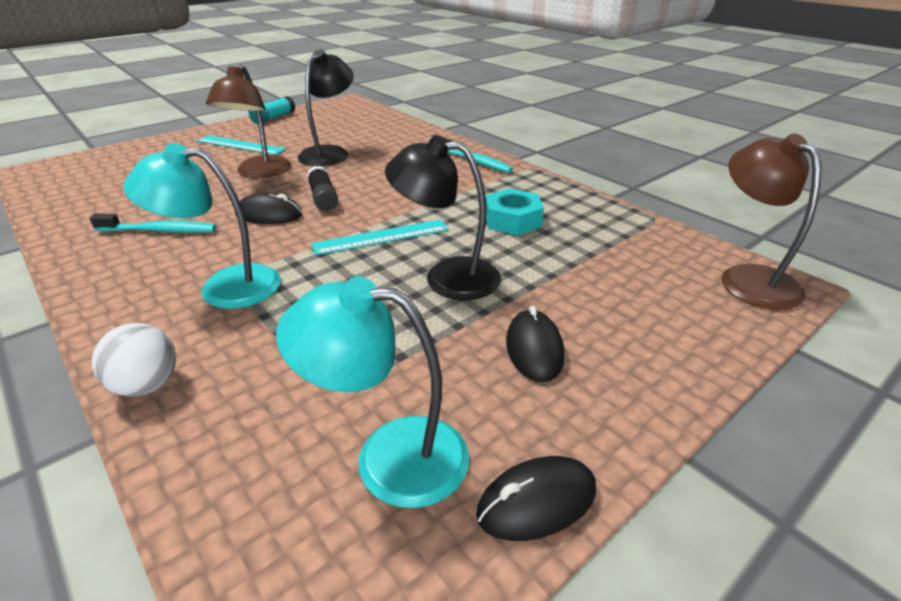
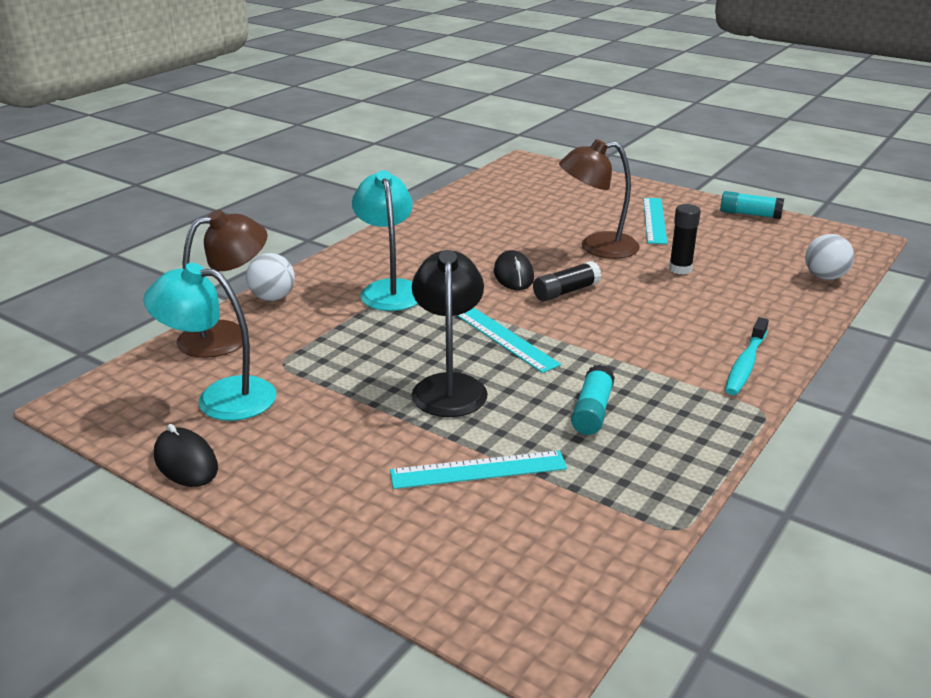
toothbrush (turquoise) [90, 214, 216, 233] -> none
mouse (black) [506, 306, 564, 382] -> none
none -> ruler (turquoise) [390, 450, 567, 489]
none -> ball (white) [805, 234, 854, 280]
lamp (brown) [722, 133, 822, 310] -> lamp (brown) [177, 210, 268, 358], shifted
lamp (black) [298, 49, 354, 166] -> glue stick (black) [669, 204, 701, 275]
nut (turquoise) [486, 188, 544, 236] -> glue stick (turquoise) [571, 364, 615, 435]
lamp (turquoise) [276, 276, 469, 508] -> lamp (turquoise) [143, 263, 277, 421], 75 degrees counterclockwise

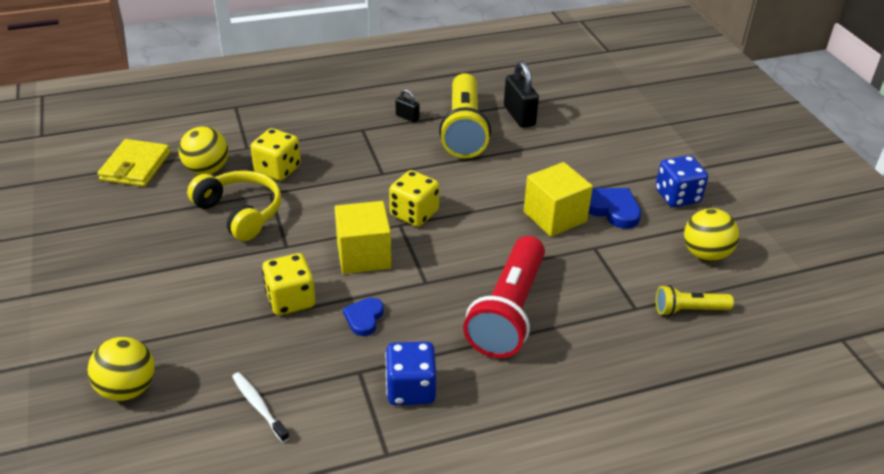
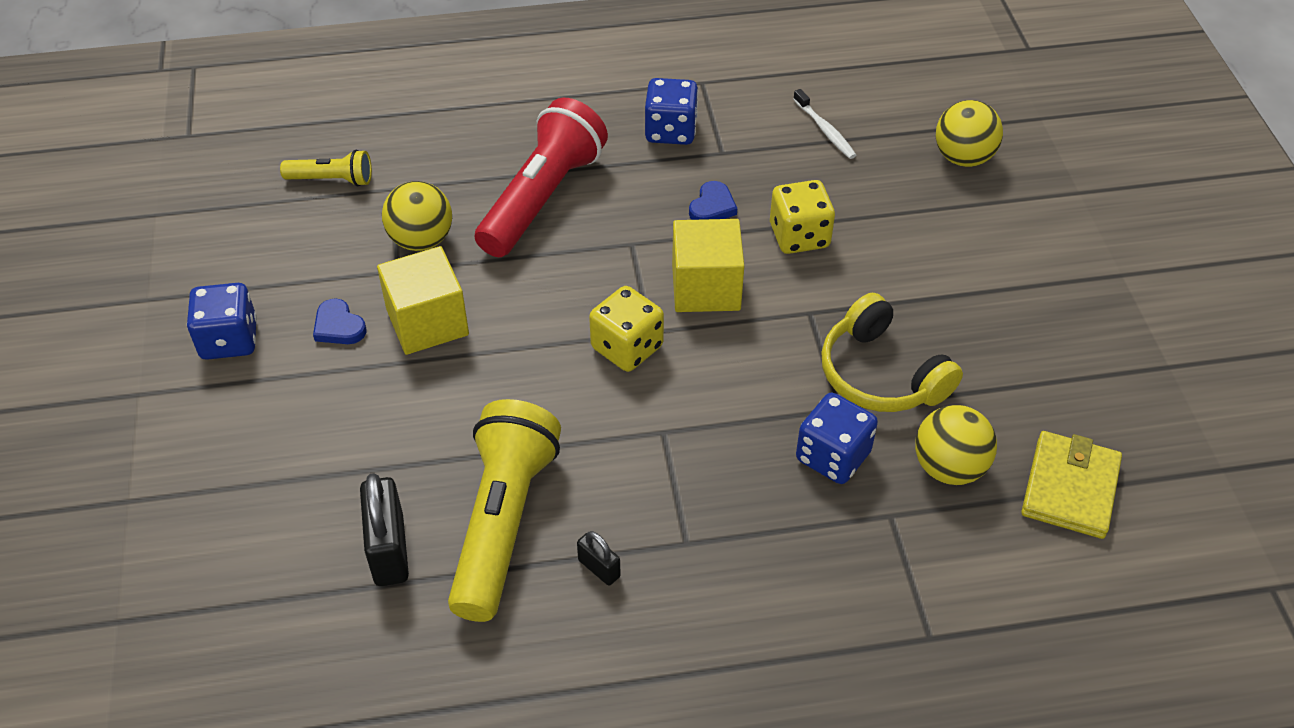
ball (yellow) [684, 208, 739, 261] -> ball (yellow) [382, 181, 452, 251], shifted
dice (yellow) [251, 128, 301, 181] -> dice (blue) [796, 393, 878, 484]
heart (blue) [588, 188, 641, 229] -> heart (blue) [313, 298, 366, 344], x0.67

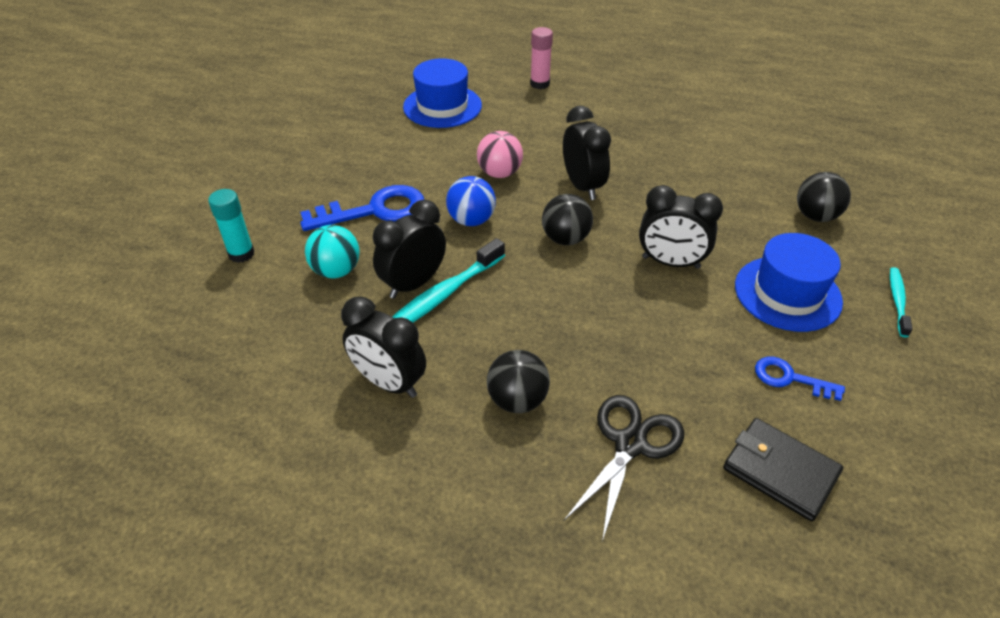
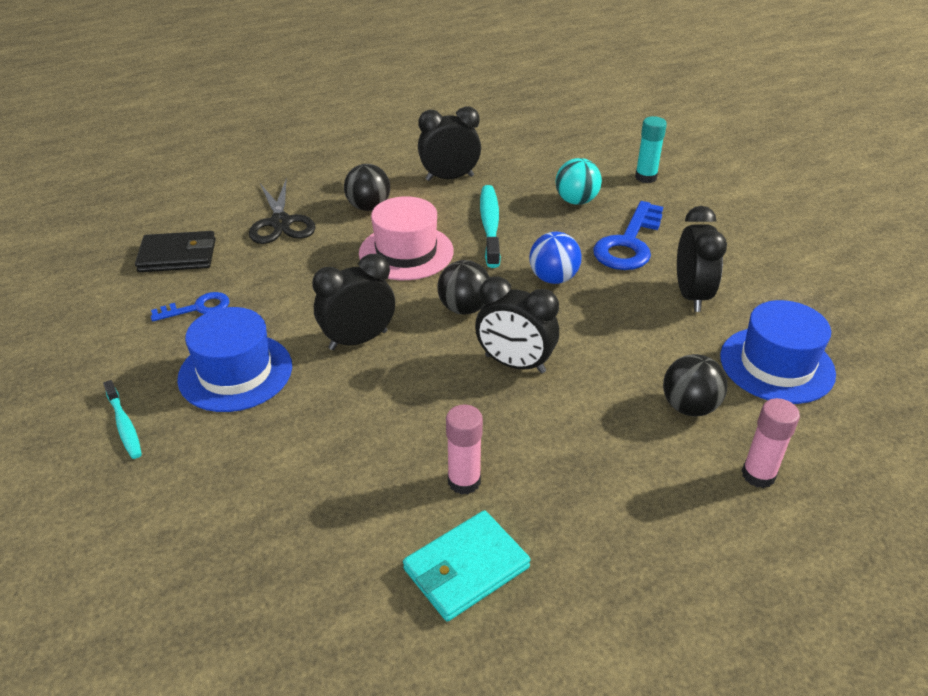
ball (pink) [477, 131, 523, 178] -> none
none -> hat (pink) [359, 196, 454, 280]
none -> wallet (turquoise) [403, 510, 531, 622]
none -> glue stick (pink) [446, 404, 483, 495]
clock (black) [373, 200, 446, 299] -> clock (black) [677, 206, 727, 312], shifted
ball (black) [797, 172, 851, 222] -> ball (black) [663, 354, 727, 416], shifted

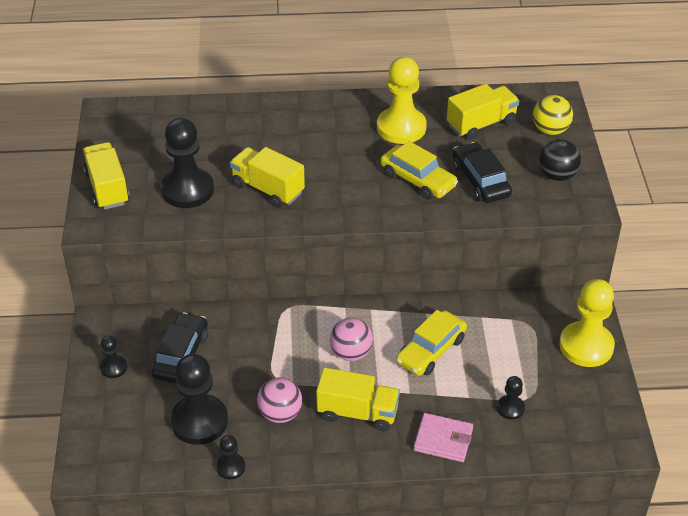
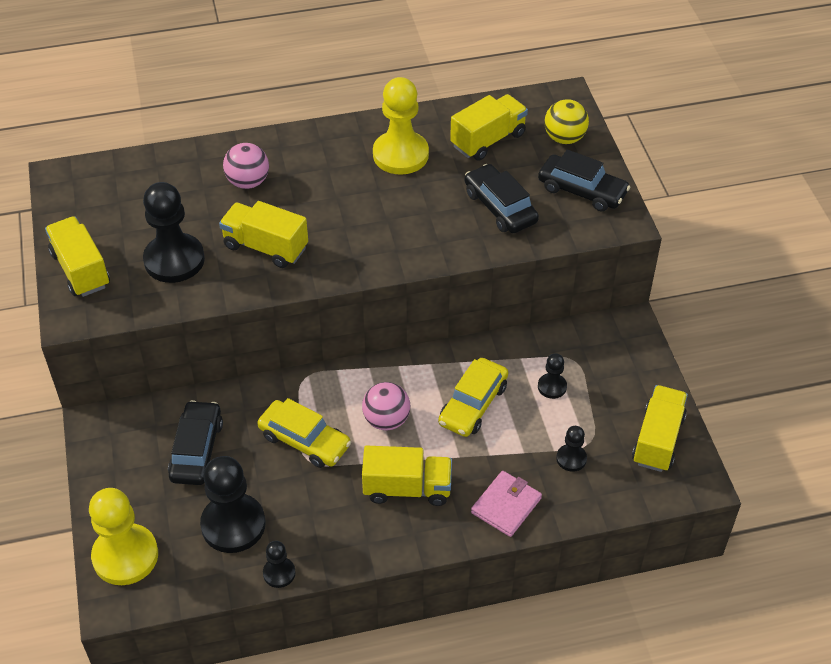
none -> truck (yellow) [632, 385, 688, 472]
pawn (black) [100, 335, 127, 378] -> pawn (black) [538, 353, 567, 399], shifted
ball (pink) [257, 377, 302, 423] -> ball (pink) [223, 143, 269, 189], shifted
car (yellow) [380, 141, 458, 199] -> car (yellow) [257, 398, 351, 468], shifted
pawn (yellow) [559, 279, 615, 367] -> pawn (yellow) [89, 488, 158, 585], shifted
ball (black) [539, 139, 581, 181] -> car (black) [538, 149, 630, 212]
wallet (pink) [413, 413, 473, 462] -> wallet (pink) [471, 471, 542, 537], 60 degrees counterclockwise

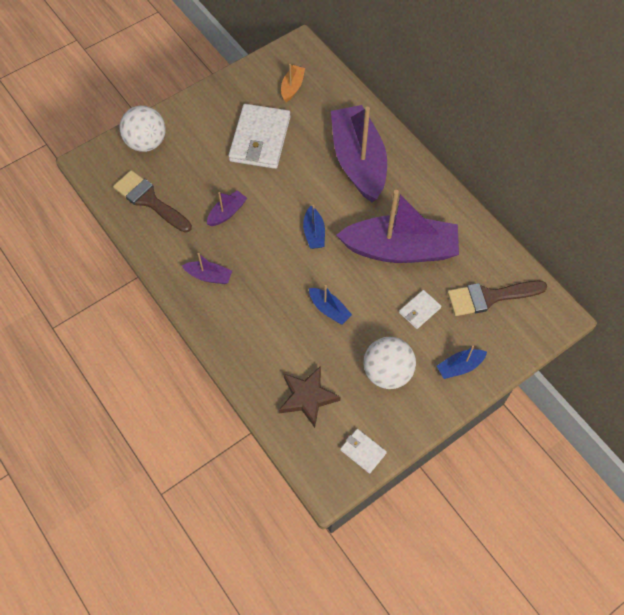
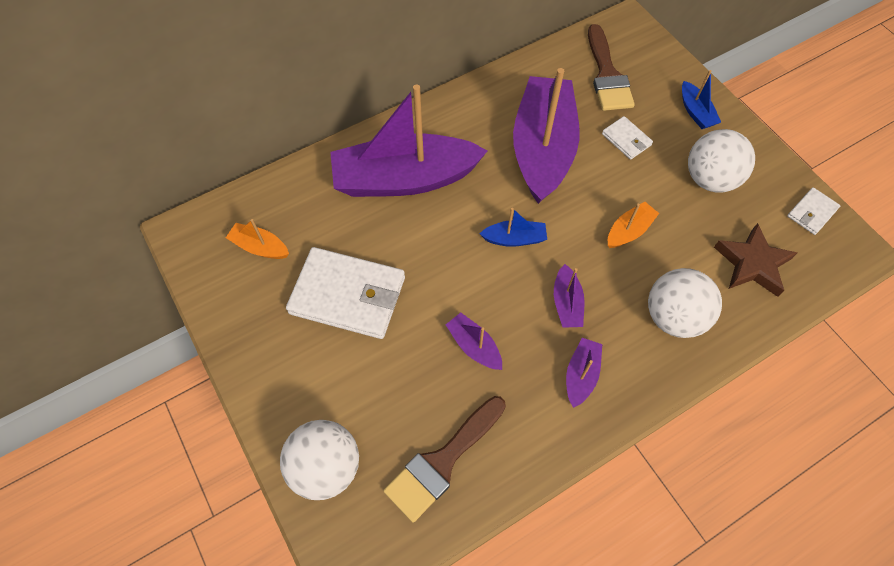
none -> boat (purple) [554, 264, 585, 328]
none -> ball (white) [648, 268, 722, 338]
boat (blue) [309, 285, 352, 325] -> boat (orange) [608, 202, 659, 248]

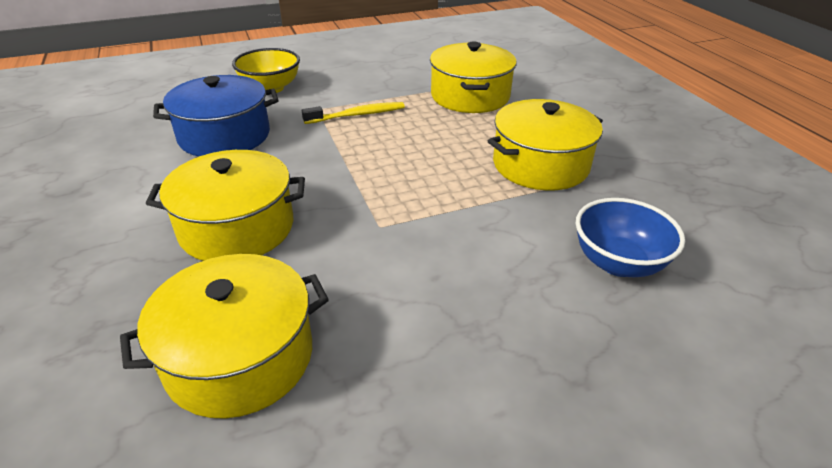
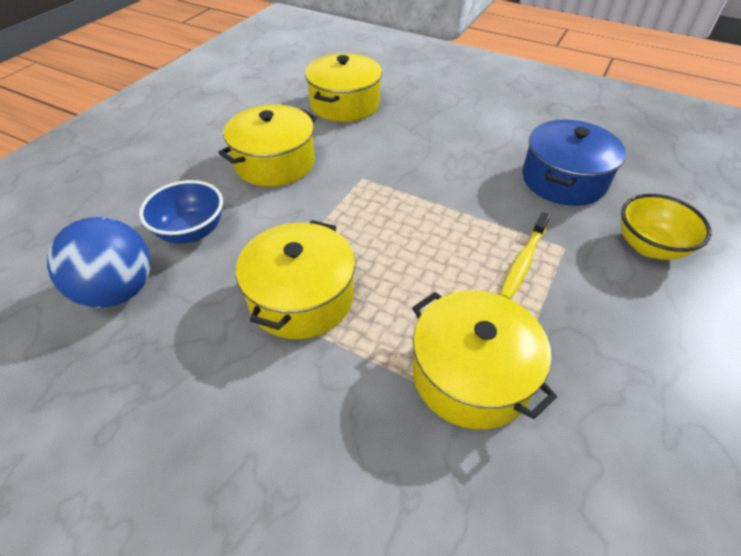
none -> ball (blue) [47, 217, 150, 308]
pot (yellow) [146, 150, 305, 261] -> pot (yellow) [218, 105, 317, 187], shifted

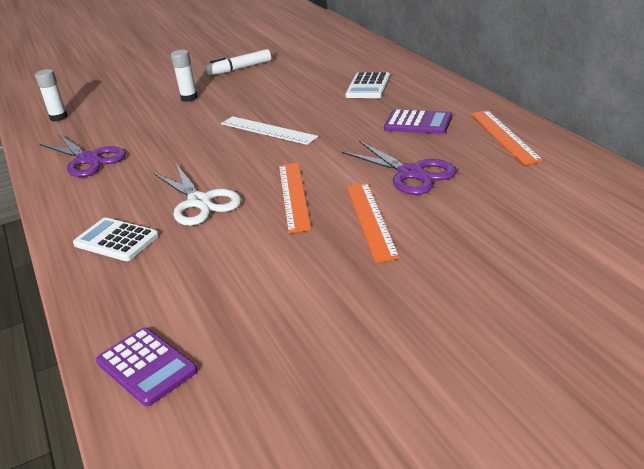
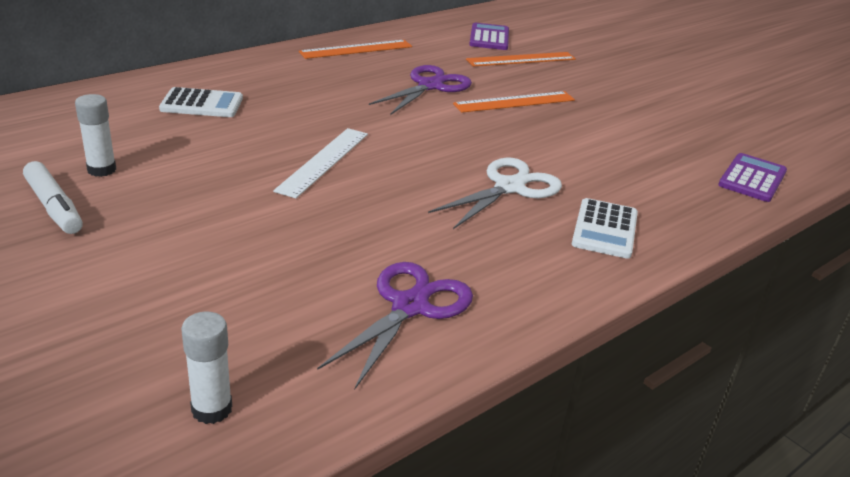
glue stick (white) [171, 50, 198, 102] -> glue stick (white) [75, 94, 116, 177], shifted
ruler (orange) [279, 163, 311, 234] -> ruler (orange) [466, 52, 576, 66], shifted
calculator (purple) [384, 109, 452, 134] -> calculator (purple) [469, 23, 509, 50], shifted

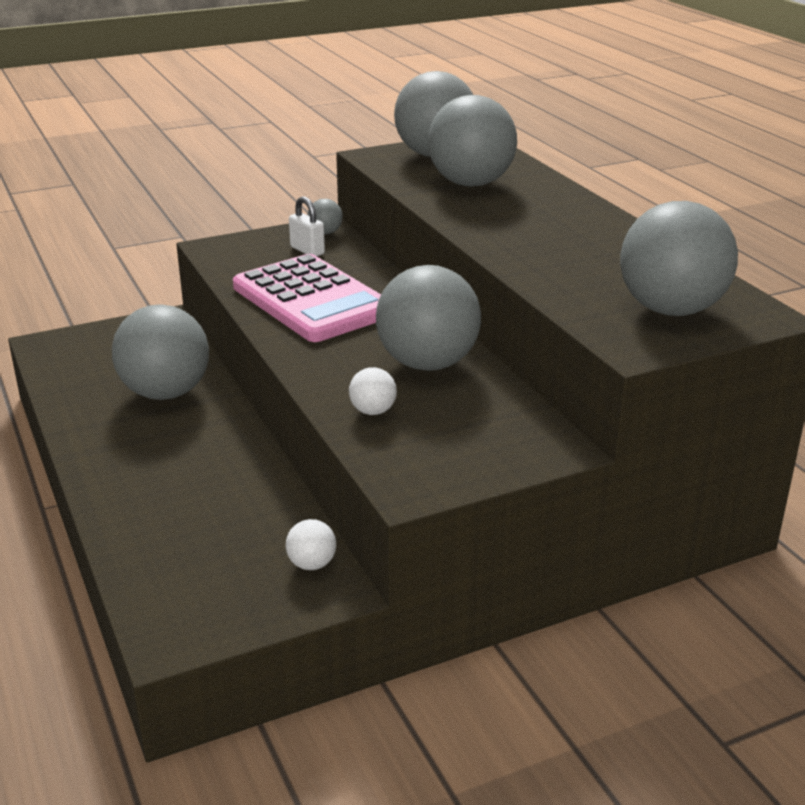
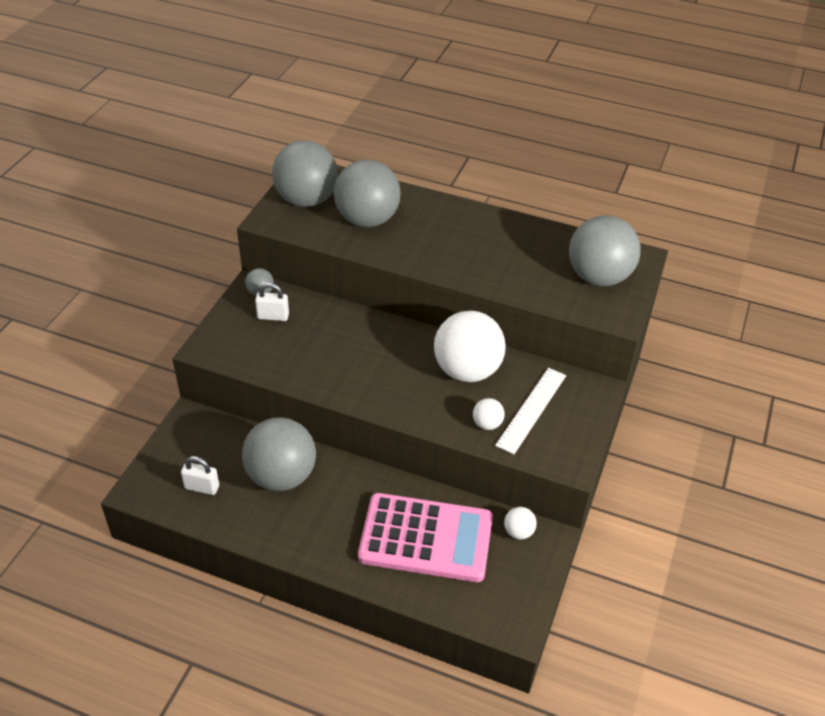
none -> padlock (white) [181, 456, 219, 495]
none -> ruler (white) [495, 368, 566, 454]
calculator (pink) [233, 254, 381, 342] -> calculator (pink) [358, 493, 493, 582], shifted
ball (grey) [376, 265, 481, 371] -> ball (white) [434, 311, 506, 382]

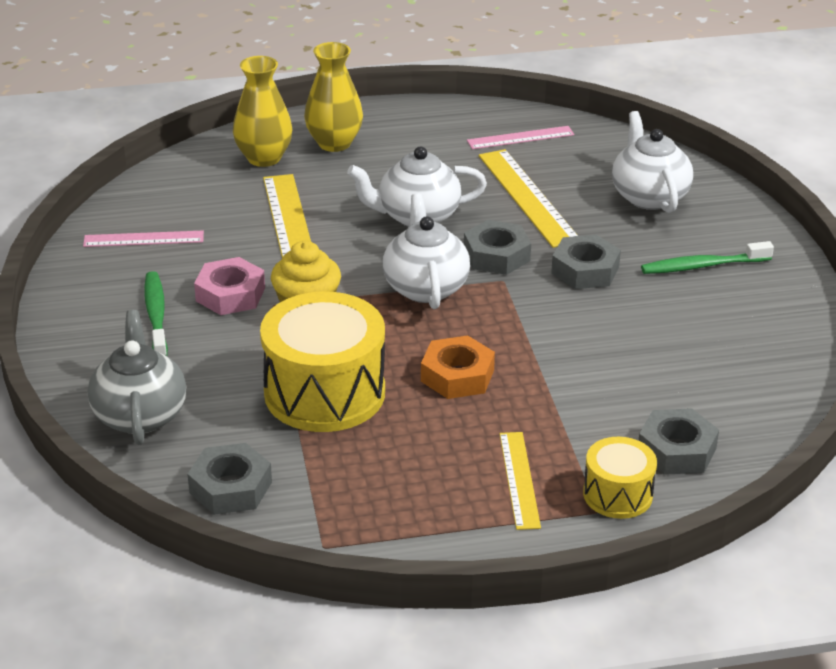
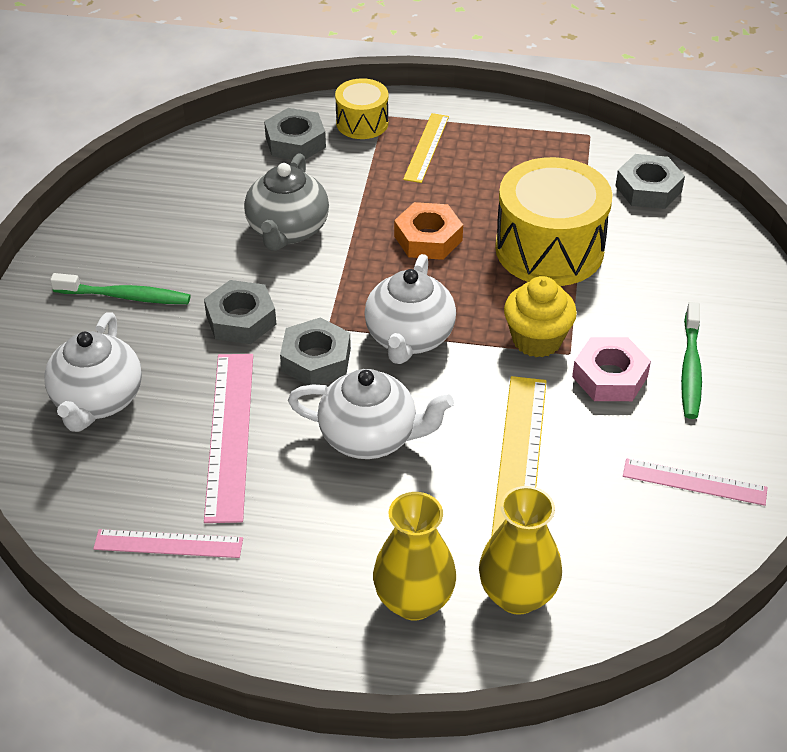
teapot (grey) [88, 310, 186, 445] -> teapot (grey) [244, 153, 329, 251], shifted
ruler (yellow) [479, 149, 578, 248] -> ruler (pink) [204, 354, 253, 523]

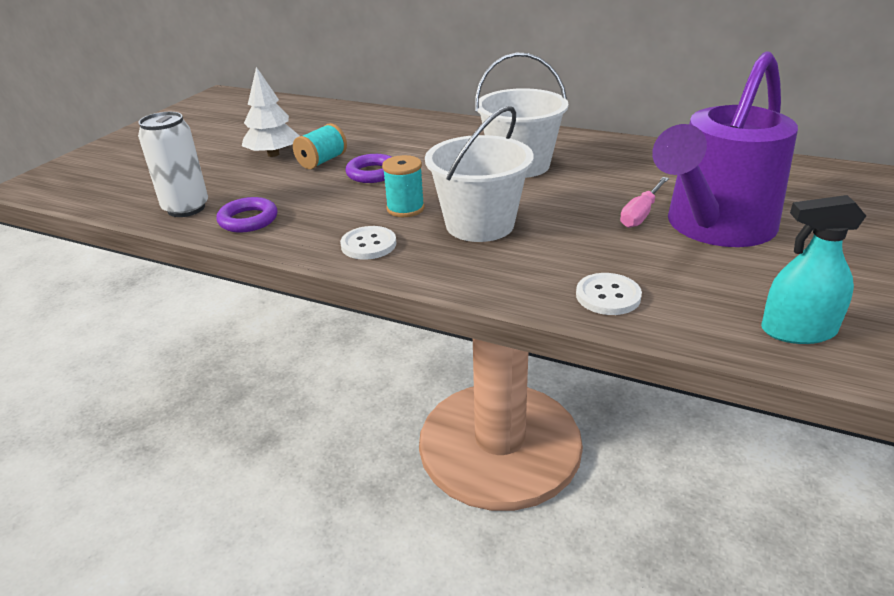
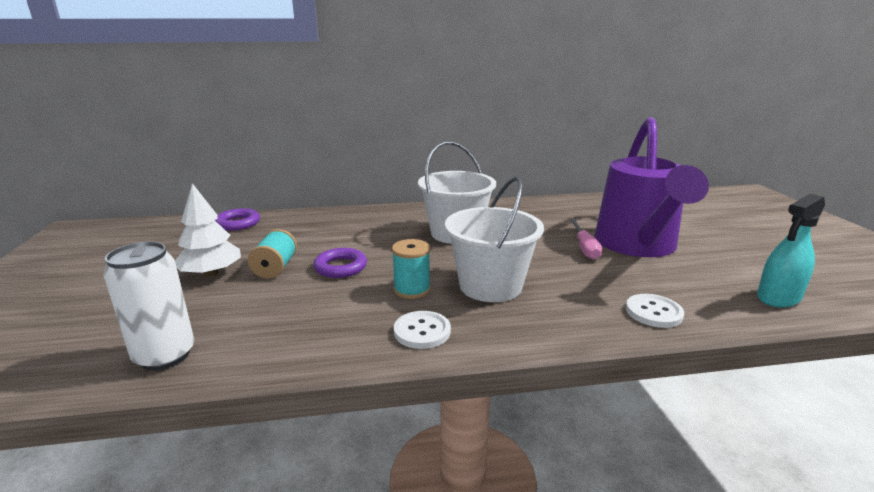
ring (purple) [216, 197, 277, 232] -> ring (purple) [215, 208, 260, 231], shifted

